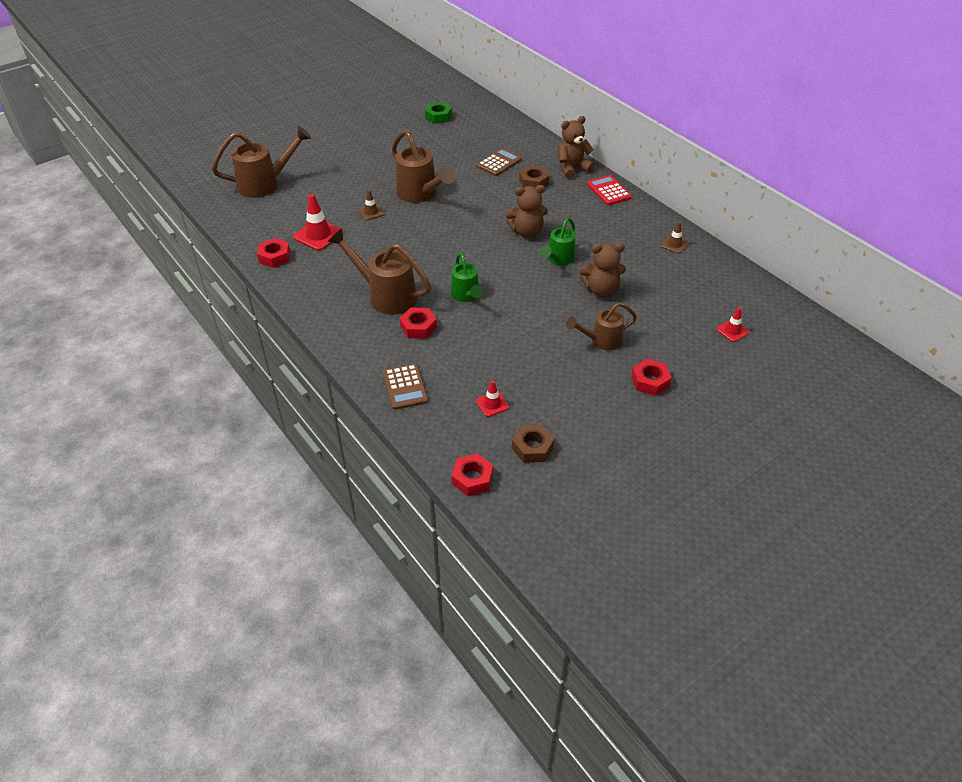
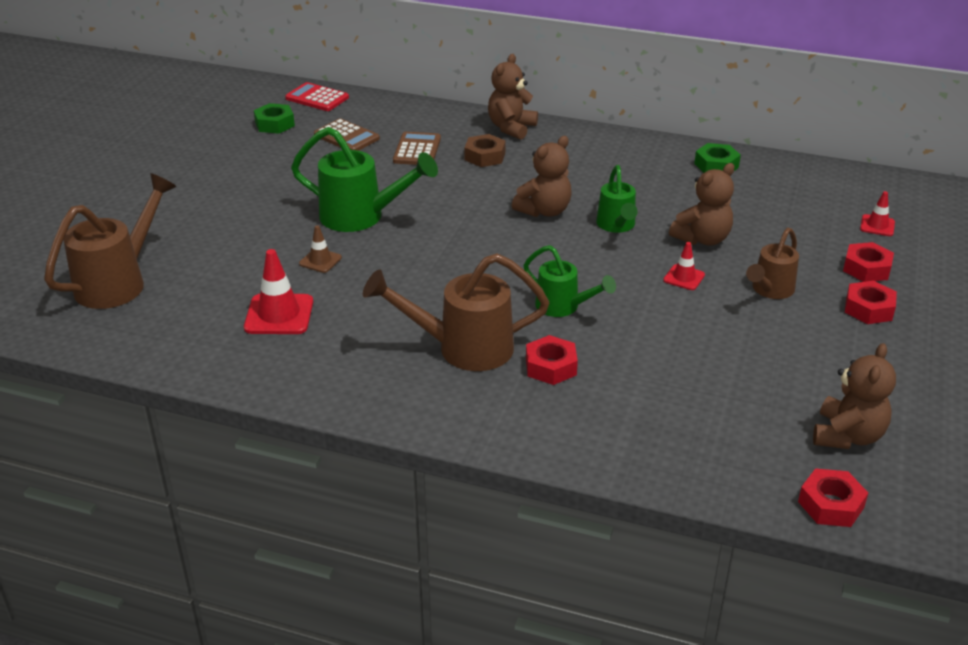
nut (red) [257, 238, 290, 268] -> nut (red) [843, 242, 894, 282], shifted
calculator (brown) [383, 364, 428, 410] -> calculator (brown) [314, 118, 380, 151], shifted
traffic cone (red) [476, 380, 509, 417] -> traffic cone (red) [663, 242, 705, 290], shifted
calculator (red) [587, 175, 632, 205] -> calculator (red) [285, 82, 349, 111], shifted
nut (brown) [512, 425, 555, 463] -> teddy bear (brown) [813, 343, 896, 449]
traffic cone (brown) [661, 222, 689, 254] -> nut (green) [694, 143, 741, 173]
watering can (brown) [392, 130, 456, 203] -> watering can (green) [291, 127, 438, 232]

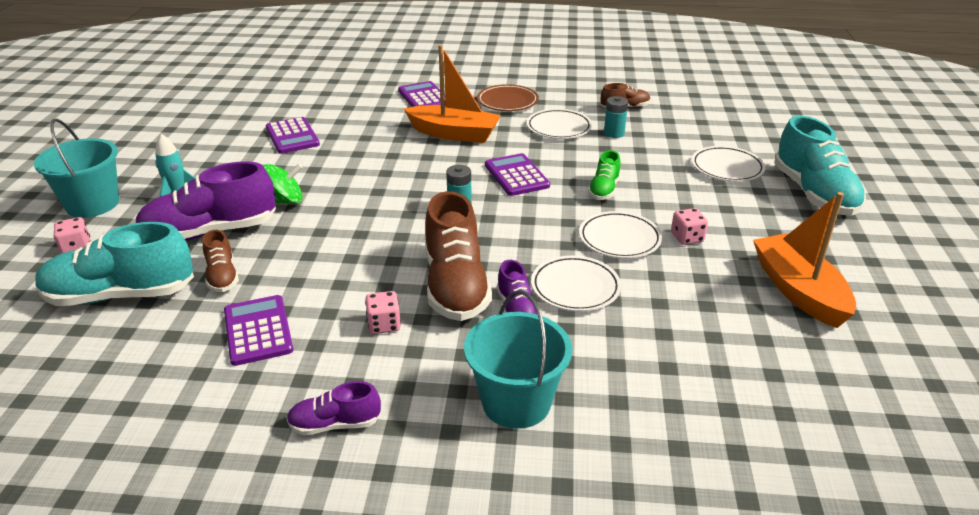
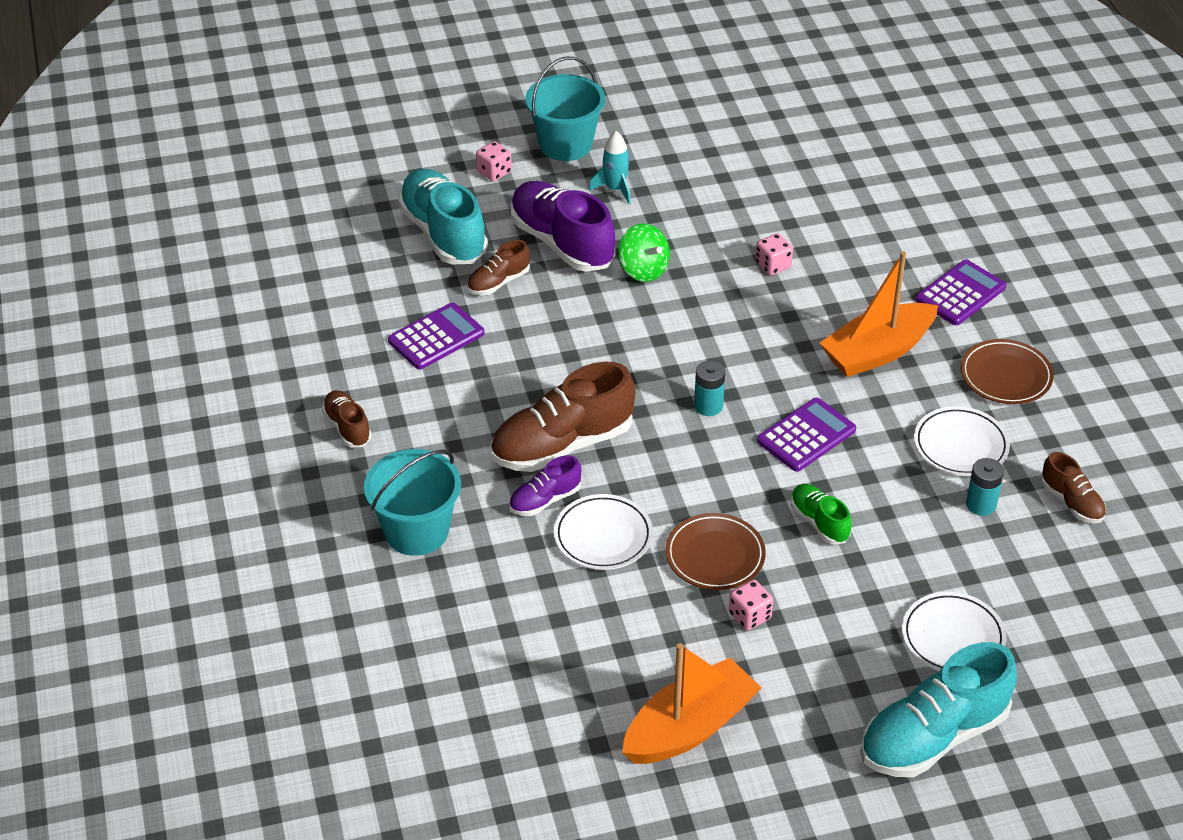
calculator (purple) [266, 117, 320, 153] -> none
dice (pink) [365, 291, 401, 334] -> dice (pink) [755, 233, 793, 275], shifted
shoe (purple) [287, 381, 381, 435] -> shoe (brown) [322, 390, 372, 447]
plate (white) [579, 211, 662, 259] -> plate (brown) [665, 513, 766, 590]
boat (orange) [404, 45, 501, 143] -> boat (orange) [820, 251, 938, 377], 60 degrees clockwise
shoe (green) [588, 150, 621, 200] -> shoe (green) [791, 484, 852, 544], 60 degrees clockwise

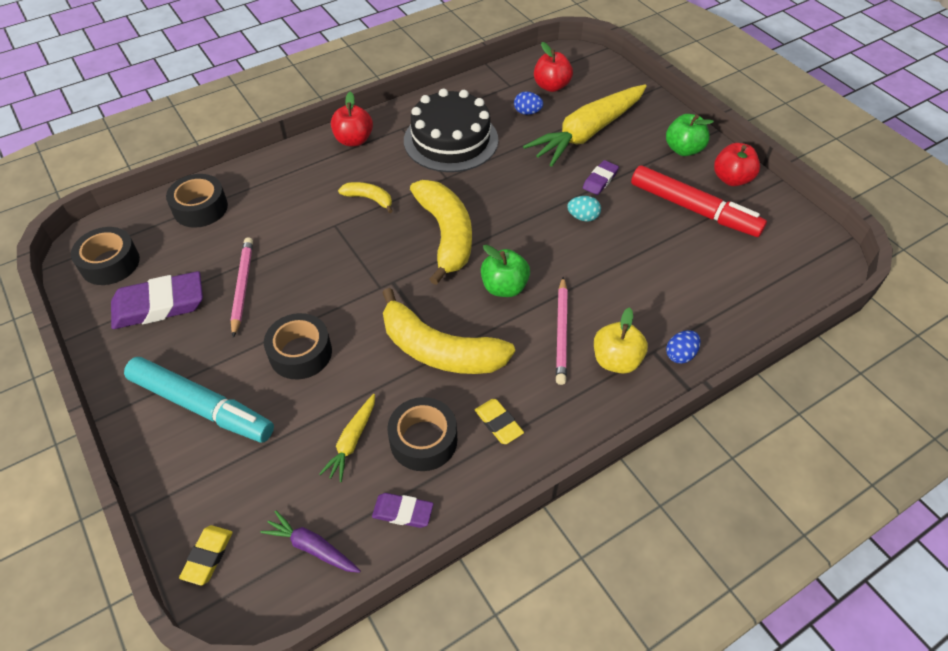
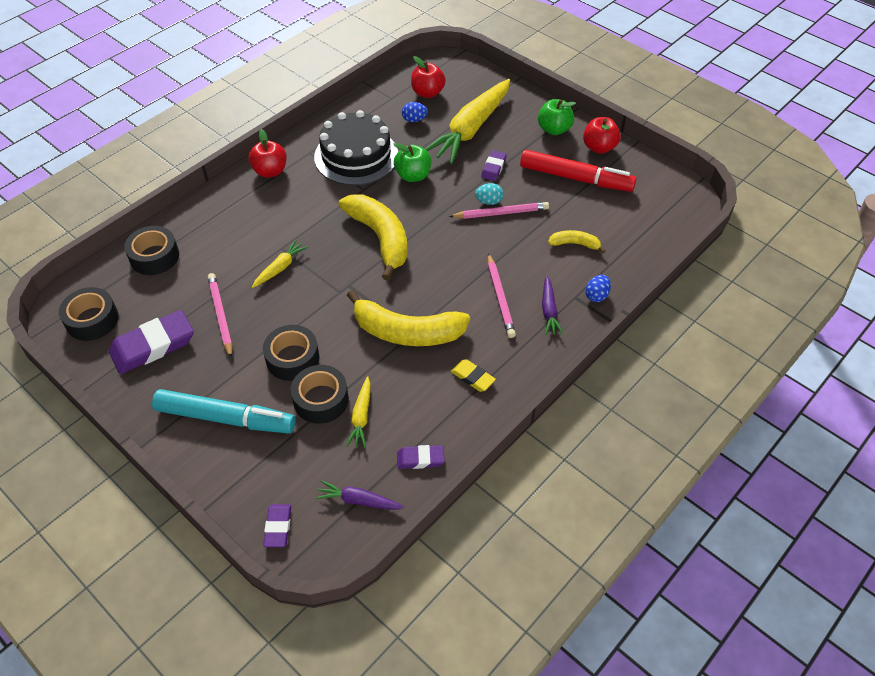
none -> carrot (yellow) [252, 240, 308, 288]
none -> pencil (pink) [449, 202, 549, 219]
banana (yellow) [338, 182, 392, 213] -> banana (yellow) [548, 230, 605, 253], shifted
tape (black) [387, 397, 457, 471] -> tape (black) [291, 365, 349, 424], shifted
apple (green) [481, 245, 530, 297] -> apple (green) [394, 143, 431, 182], shifted
apple (yellow) [594, 307, 648, 374] -> carrot (purple) [542, 275, 563, 335]
eraser (yellow) [179, 525, 233, 585] -> eraser (purple) [263, 504, 291, 547]

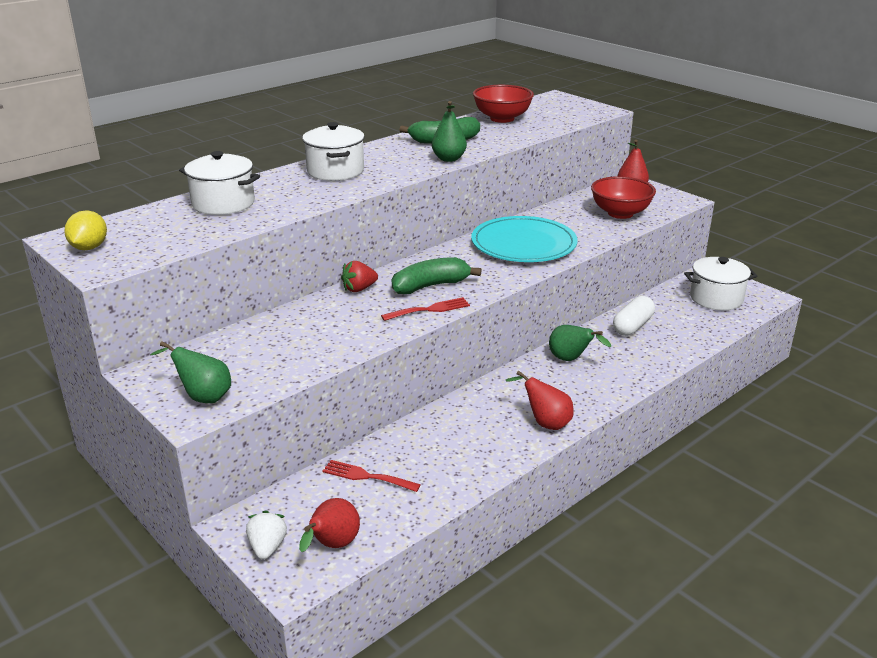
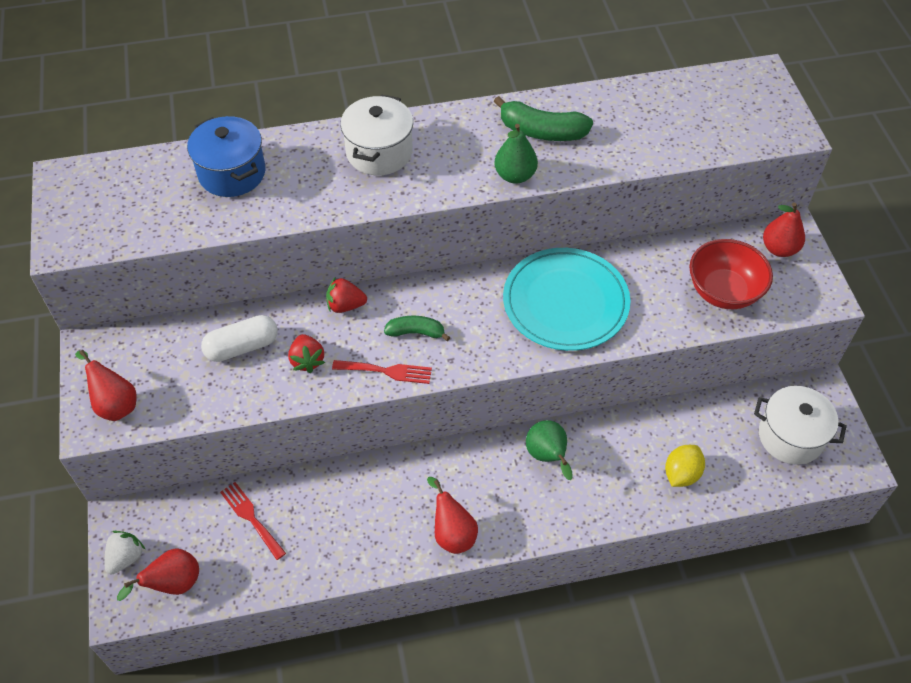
bowl (red) [473, 85, 534, 123] -> none
none -> strawberry (red) [288, 334, 325, 373]
lemon (yellow) [64, 210, 107, 250] -> lemon (yellow) [665, 445, 705, 487], shifted
capsule (white) [613, 296, 655, 336] -> capsule (white) [201, 315, 278, 362], shifted
pear (green) [150, 341, 231, 403] -> pear (red) [75, 350, 137, 421]
pot (white) [179, 151, 260, 215] -> pot (blue) [187, 116, 266, 197]
banana (green) [392, 257, 482, 294] -> banana (green) [384, 316, 450, 341], x0.63

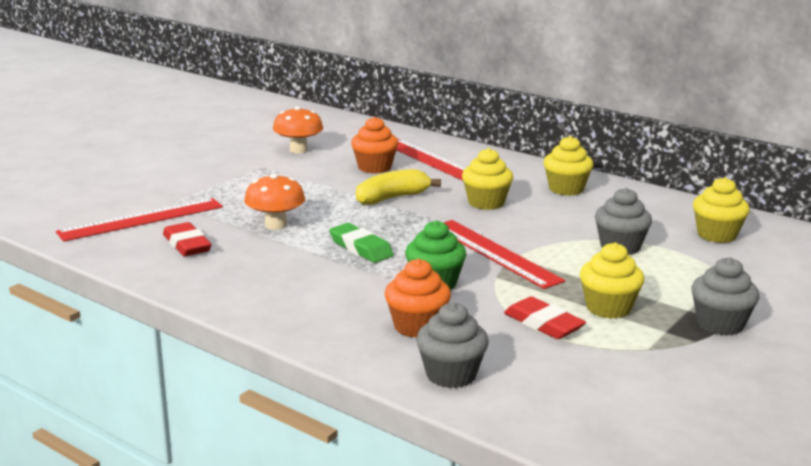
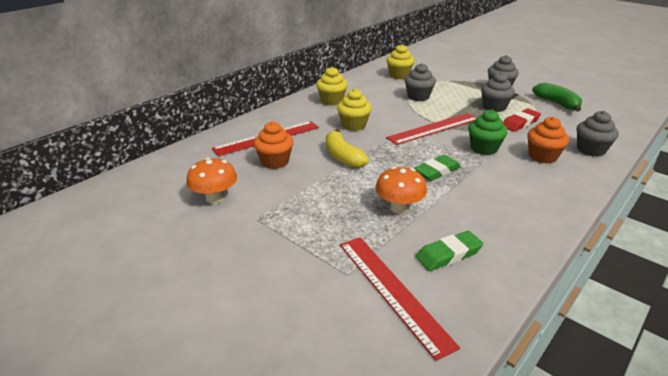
none -> banana (green) [532, 82, 582, 112]
eraser (red) [163, 222, 211, 257] -> eraser (green) [416, 231, 483, 271]
cupcake (yellow) [580, 242, 645, 319] -> cupcake (grey) [481, 72, 515, 112]

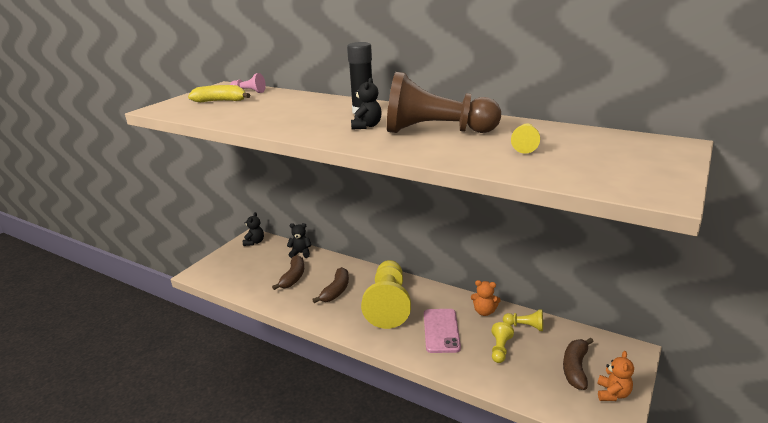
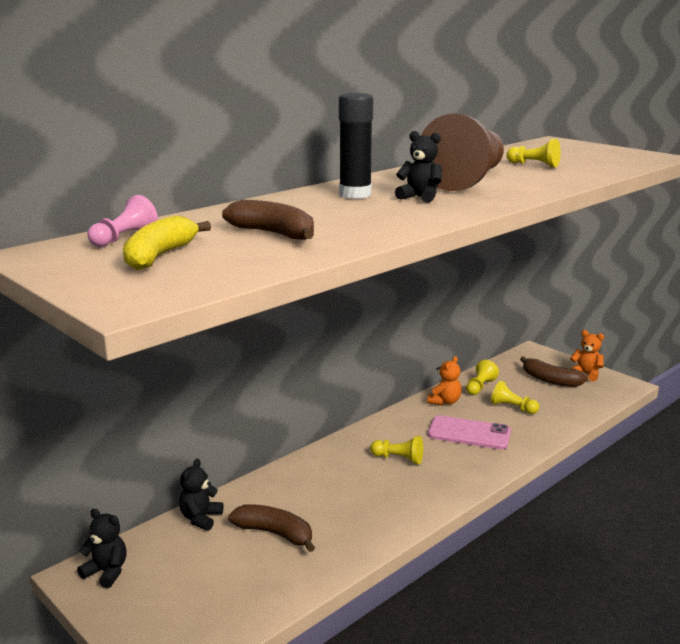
banana (brown) [312, 267, 349, 303] -> banana (brown) [222, 199, 314, 240], shifted
pawn (yellow) [361, 260, 411, 329] -> pawn (yellow) [370, 436, 423, 465], x0.42

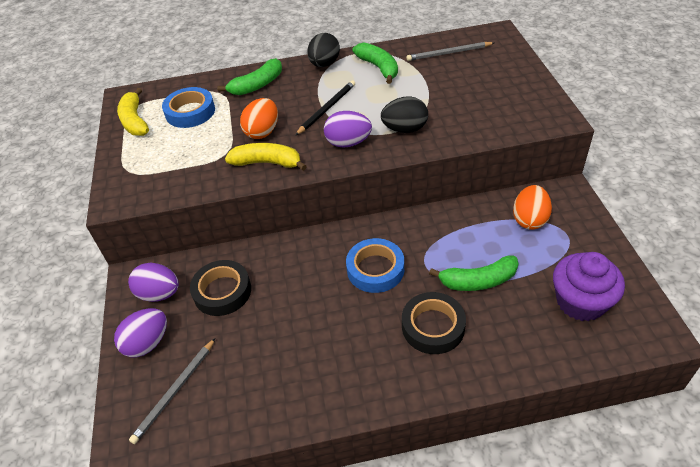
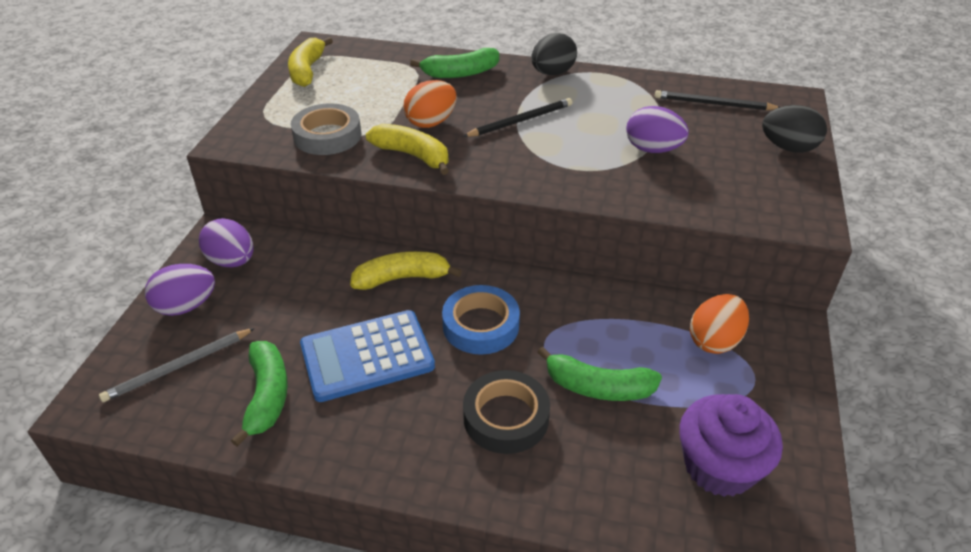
tape (blue) [162, 87, 215, 128] -> none
tape (black) [190, 260, 251, 316] -> none
none -> tape (grey) [291, 103, 361, 155]
none -> calculator (blue) [300, 310, 435, 402]
none -> banana (yellow) [350, 251, 462, 290]
egg (purple) [324, 111, 372, 148] -> egg (purple) [626, 106, 689, 153], shifted
banana (green) [352, 42, 398, 84] -> banana (green) [231, 341, 288, 447], shifted
egg (black) [381, 96, 428, 133] -> egg (black) [762, 105, 827, 153], shifted
pencil (grey) [406, 42, 494, 61] -> pencil (black) [655, 90, 779, 110]

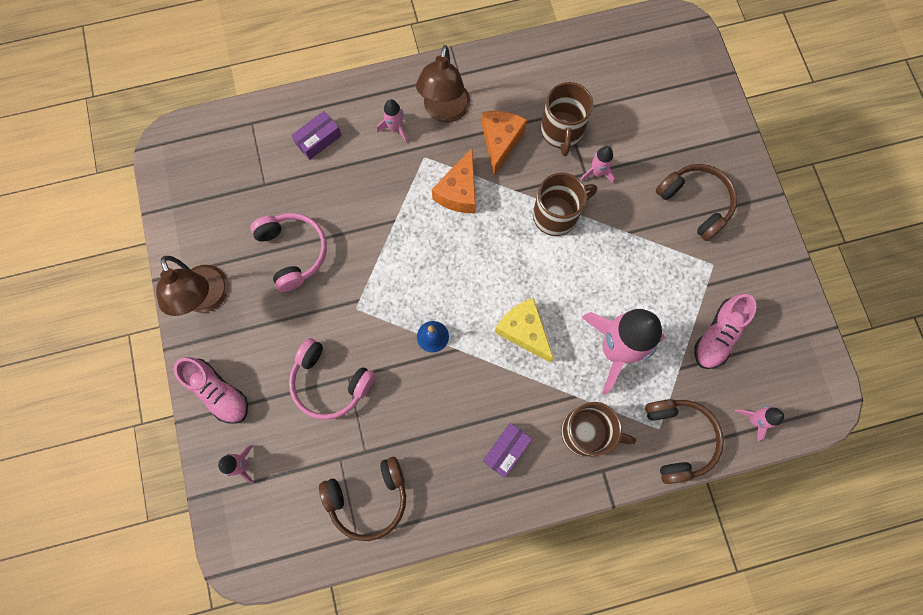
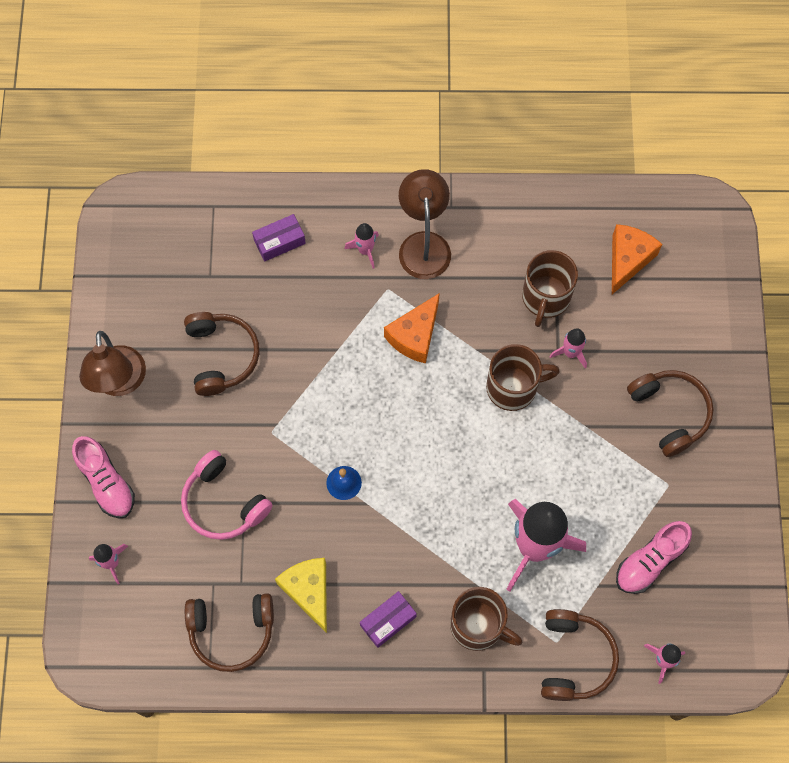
cheese (orange) [482, 111, 527, 176] -> cheese (orange) [612, 224, 662, 294], shifted
cheese (yellow) [495, 298, 554, 362] -> cheese (yellow) [275, 558, 327, 633], shifted
headphones (pink) [250, 213, 327, 292] -> headphones (brown) [184, 312, 260, 396]
lamp (brown) [416, 45, 470, 122] -> lamp (brown) [399, 169, 451, 279], 150 degrees clockwise

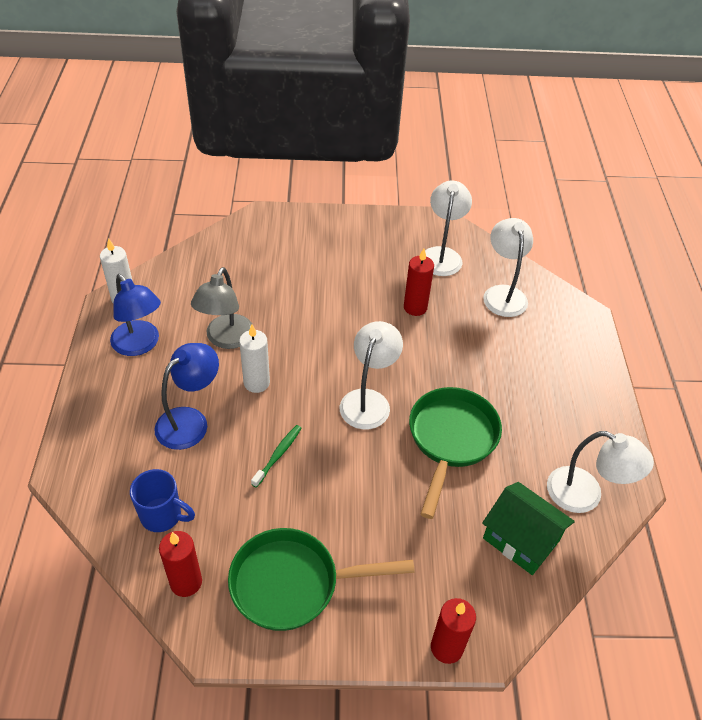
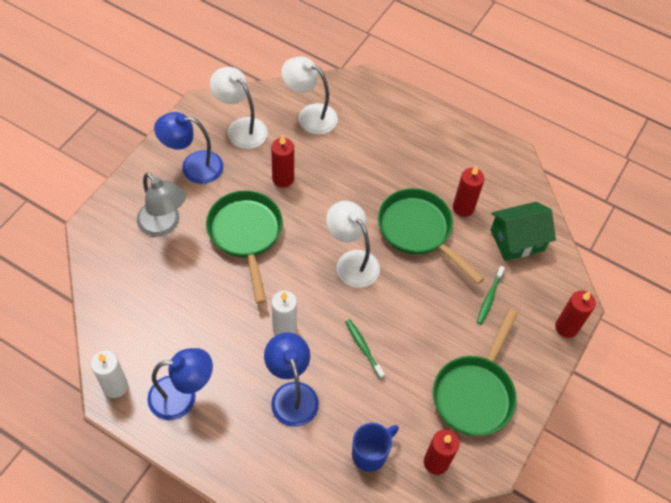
lamp (white) [547, 431, 654, 513] -> none
none -> lamp (blue) [154, 112, 223, 184]
none -> pan (green) [206, 190, 283, 304]
none -> candle (red) [453, 166, 485, 217]
none -> toothbrush (green) [477, 266, 505, 325]
lamp (grey) [191, 267, 253, 349] -> lamp (grey) [137, 172, 186, 236], shifted

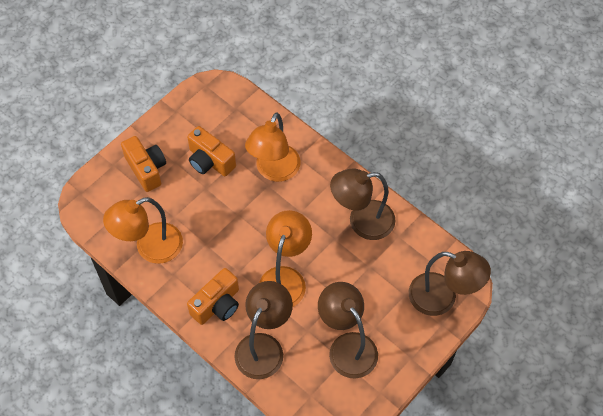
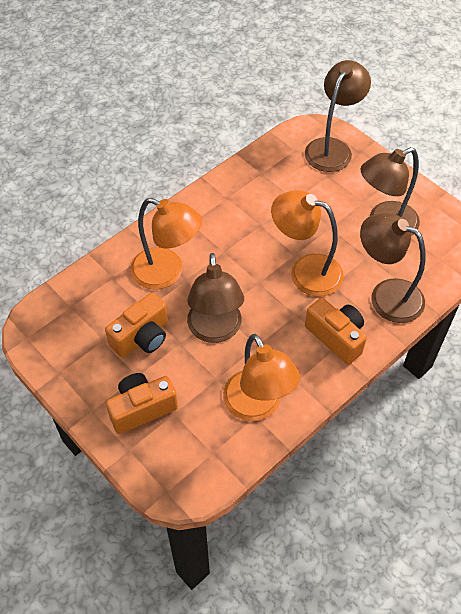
lamp (brown) [330, 169, 395, 240] -> lamp (brown) [187, 253, 244, 343], shifted

